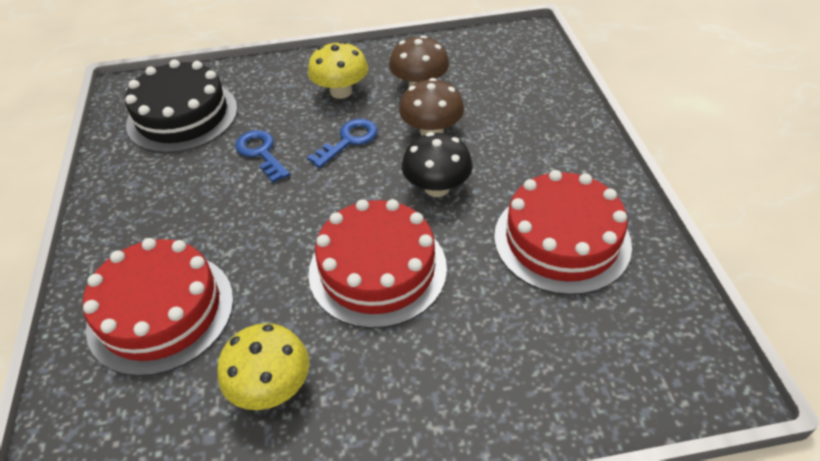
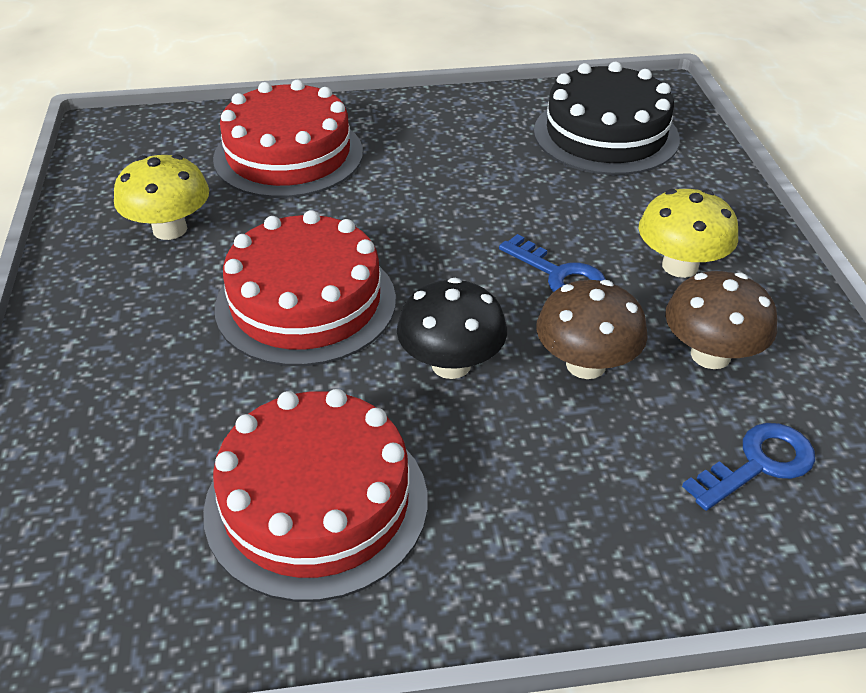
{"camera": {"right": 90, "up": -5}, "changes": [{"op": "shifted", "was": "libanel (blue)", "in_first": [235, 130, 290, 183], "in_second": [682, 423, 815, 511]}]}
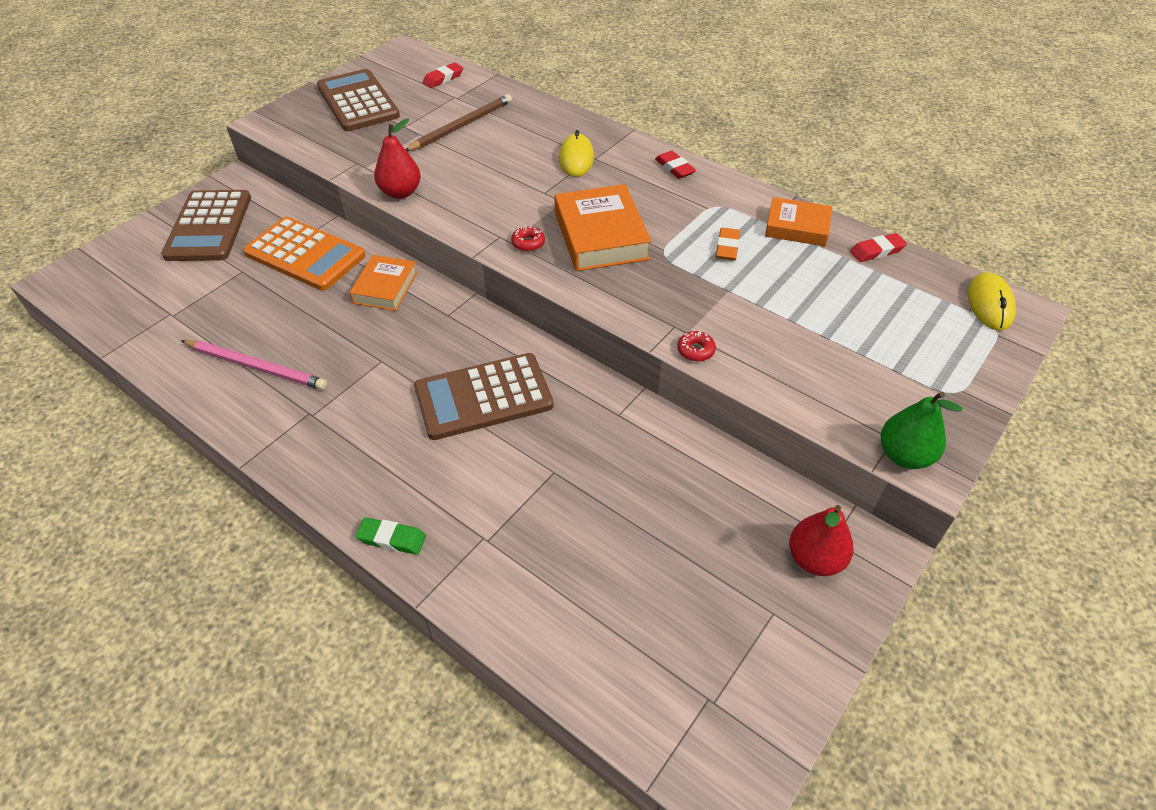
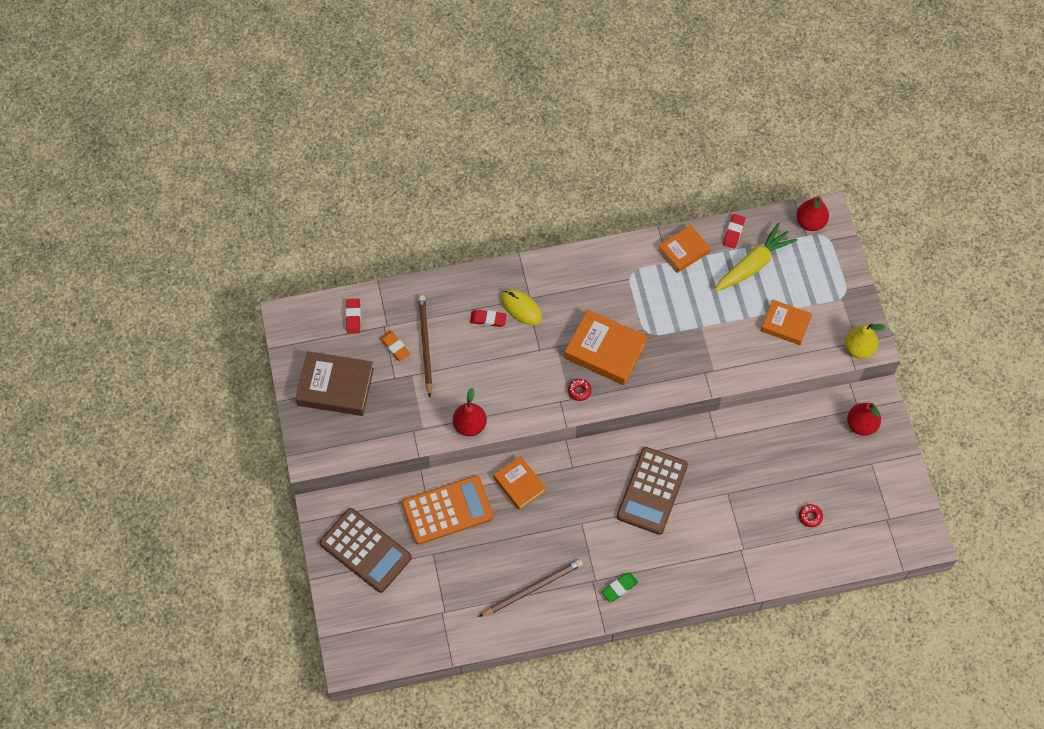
{"camera": {"right": -50, "up": 15}, "changes": [{"op": "swapped", "was": "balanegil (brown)", "now": "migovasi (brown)", "in_first": [317, 69, 400, 131], "in_second": [295, 351, 374, 416]}, {"op": "shifted", "was": "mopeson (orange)", "in_first": [716, 227, 740, 260], "in_second": [380, 331, 410, 361]}, {"op": "shifted", "was": "mopeson (red)", "in_first": [655, 151, 696, 179], "in_second": [470, 310, 507, 327]}, {"op": "repainted", "was": "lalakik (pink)", "now": "lalakik (brown)", "in_first": [181, 340, 328, 390], "in_second": [479, 559, 583, 617]}, {"op": "shifted", "was": "mopeson (green)", "in_first": [356, 518, 426, 555], "in_second": [601, 572, 638, 602]}, {"op": "new", "now": "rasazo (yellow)", "in_second": [714, 223, 797, 291]}, {"op": "new", "now": "migovasi (orange)", "in_second": [761, 300, 812, 345]}, {"op": "swapped", "was": "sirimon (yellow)", "now": "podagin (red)", "in_first": [968, 272, 1016, 331], "in_second": [796, 196, 829, 231]}, {"op": "shifted", "was": "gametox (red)", "in_first": [677, 330, 716, 362], "in_second": [799, 504, 823, 527]}, {"op": "repainted", "was": "podagin (green)", "now": "podagin (yellow)", "in_first": [881, 391, 963, 469], "in_second": [845, 324, 885, 359]}]}
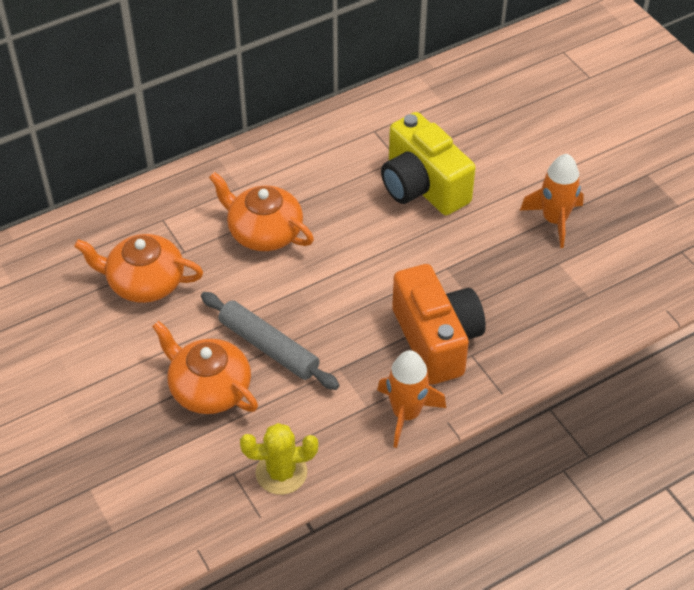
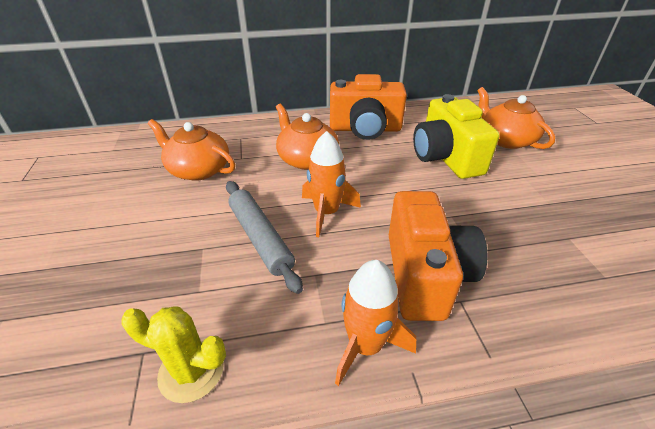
{"camera": {"right": 20, "up": -10}, "changes": [{"op": "shifted", "was": "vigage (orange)", "in_first": [520, 154, 584, 248], "in_second": [302, 131, 361, 237]}, {"op": "new", "now": "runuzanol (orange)", "in_second": [330, 74, 407, 140]}, {"op": "shifted", "was": "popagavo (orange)", "in_first": [152, 321, 258, 414], "in_second": [477, 87, 555, 149]}]}
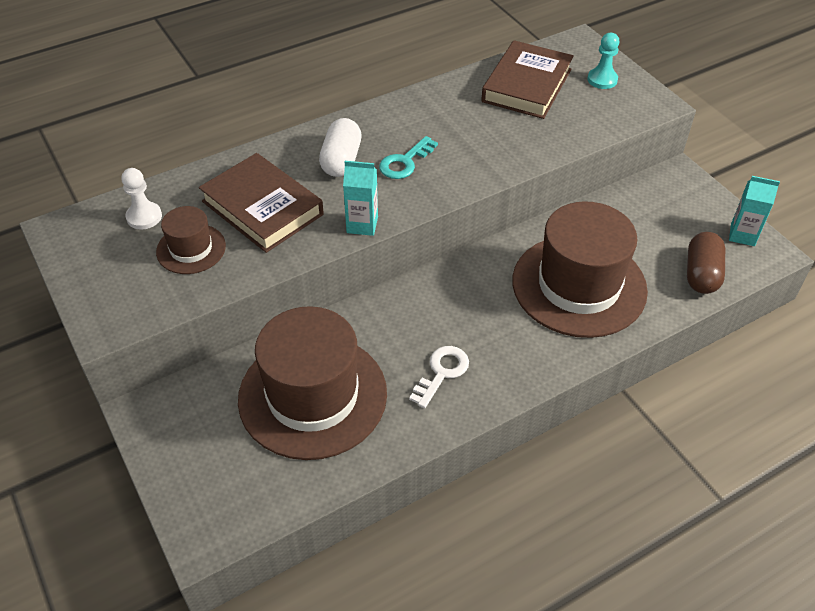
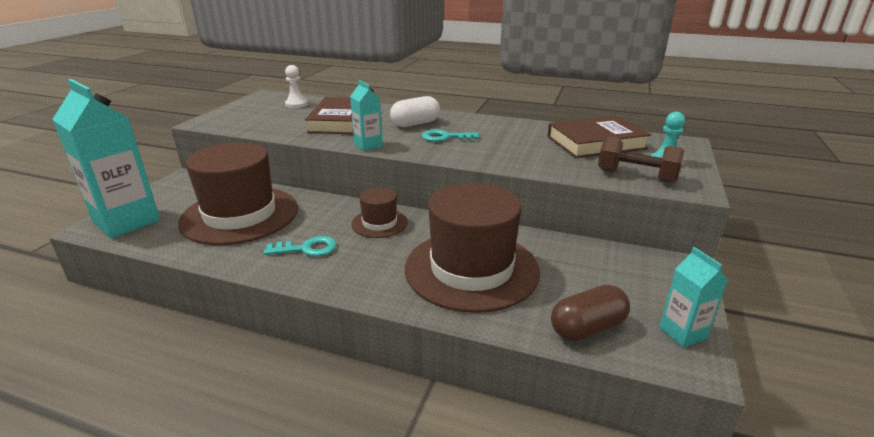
{"camera": {"right": 50, "up": -20}, "changes": [{"op": "new", "now": "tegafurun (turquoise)", "in_second": [52, 79, 160, 239]}, {"op": "repainted", "was": "libanel (white)", "now": "libanel (turquoise)", "in_first": [409, 346, 469, 408], "in_second": [264, 236, 337, 256]}, {"op": "shifted", "was": "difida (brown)", "in_first": [156, 206, 226, 274], "in_second": [351, 187, 408, 238]}, {"op": "new", "now": "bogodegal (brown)", "in_second": [598, 136, 684, 183]}]}
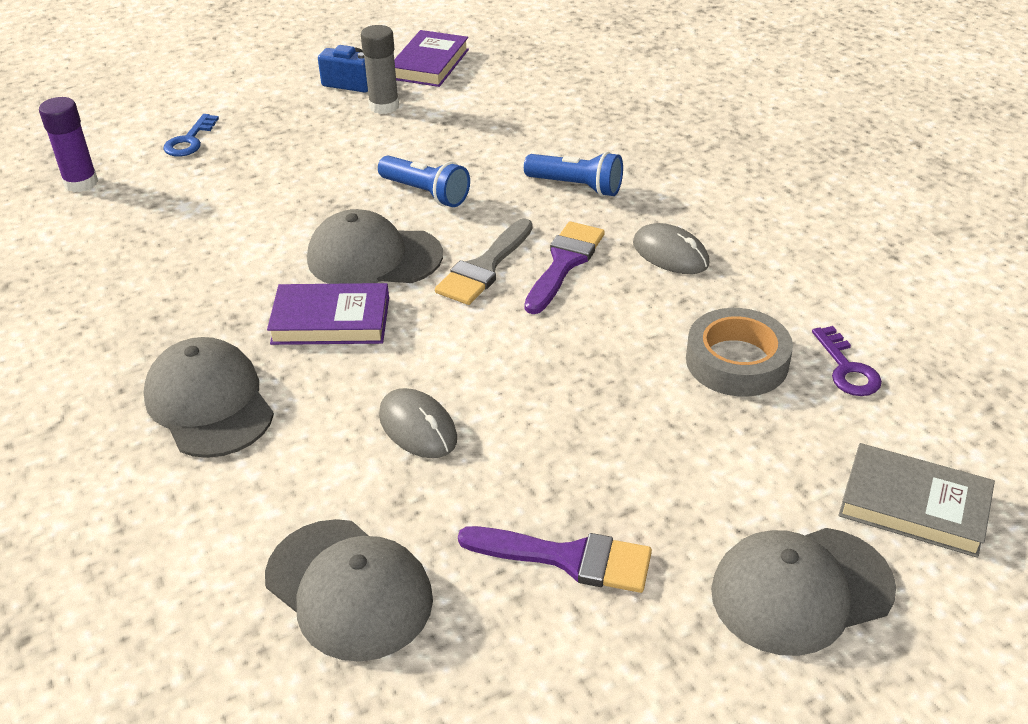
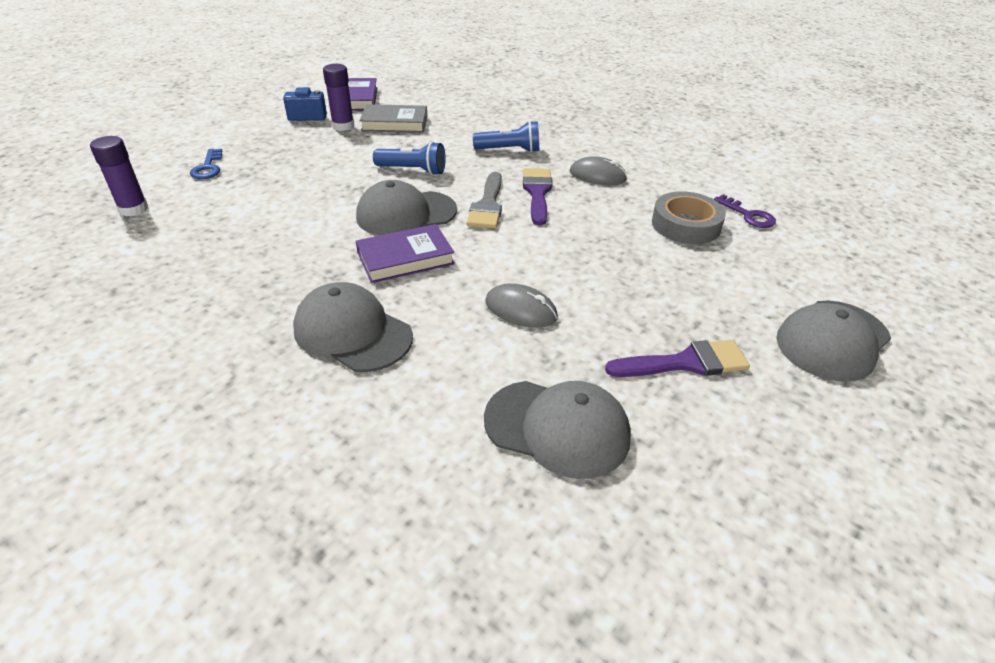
{"camera": {"right": -25, "up": 0}, "changes": [{"op": "repainted", "was": "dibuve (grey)", "now": "dibuve (purple)", "in_first": [361, 25, 399, 114], "in_second": [323, 64, 354, 131]}, {"op": "shifted", "was": "migovasi (grey)", "in_first": [839, 443, 995, 558], "in_second": [359, 104, 427, 133]}]}
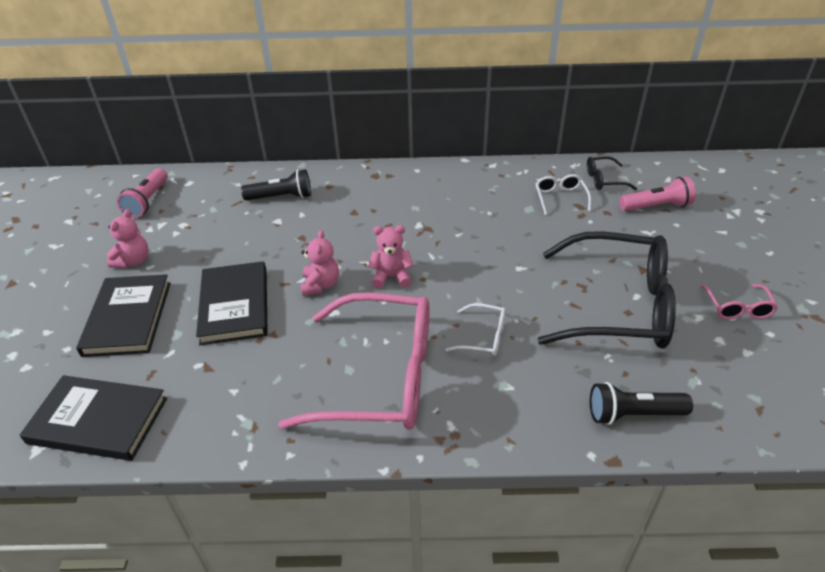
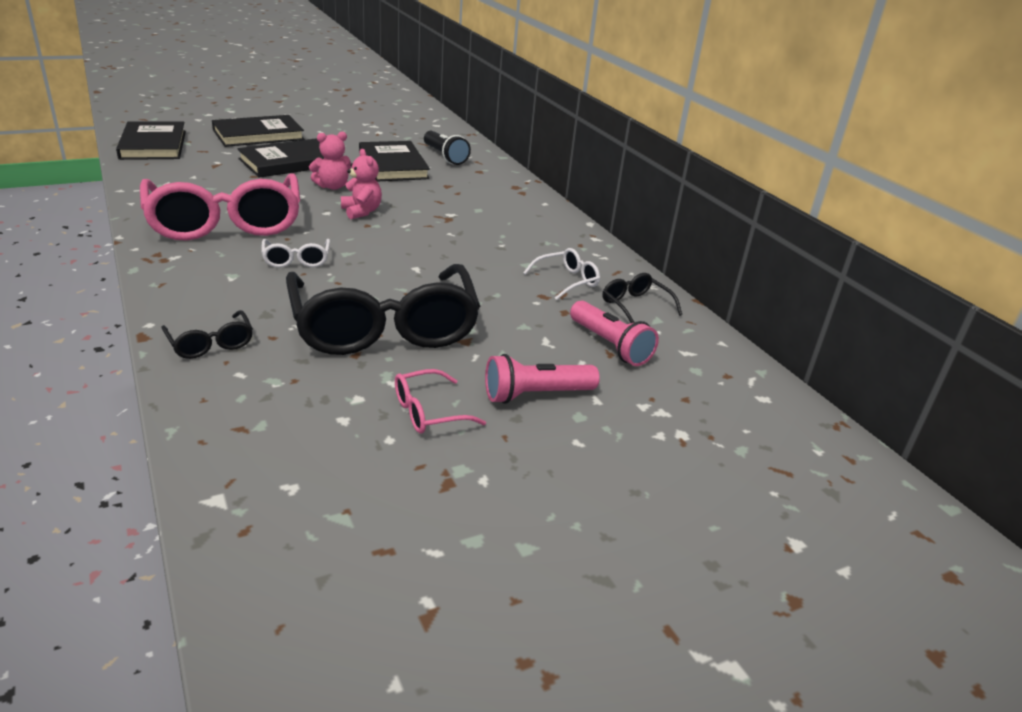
{"camera": {"right": 60, "up": -10}, "changes": [{"op": "swapped", "was": "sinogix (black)", "now": "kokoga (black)", "in_first": [590, 382, 693, 425], "in_second": [161, 310, 253, 359]}, {"op": "new", "now": "migovasi (black)", "in_second": [359, 141, 430, 181]}, {"op": "shifted", "was": "sinogix (pink)", "in_first": [117, 168, 168, 218], "in_second": [485, 354, 600, 404]}, {"op": "gone", "was": "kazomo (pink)", "in_first": [107, 209, 149, 268]}]}
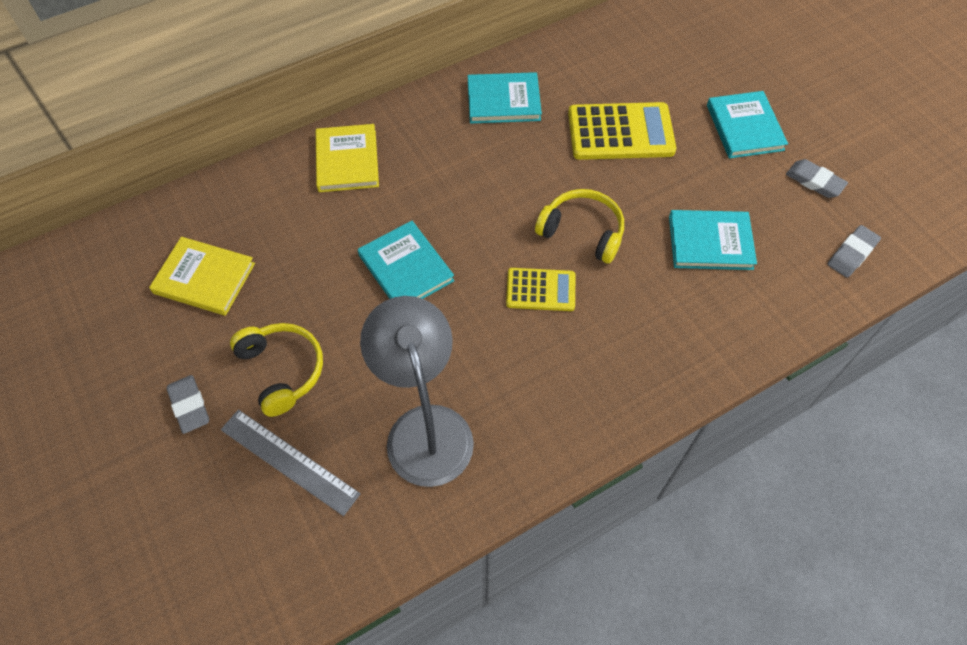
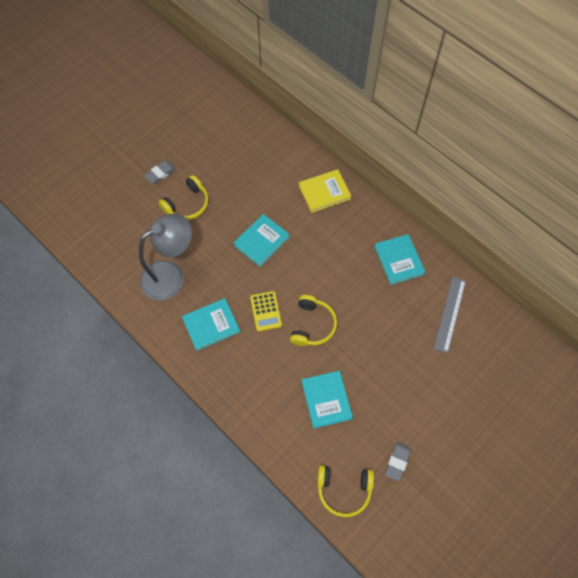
{"camera": {"right": 75, "up": 5}, "changes": [{"op": "shifted", "was": "migovasi (turquoise)", "in_first": [707, 91, 788, 158], "in_second": [182, 298, 240, 351]}, {"op": "swapped", "was": "mopeson (grey)", "now": "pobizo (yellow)", "in_first": [828, 225, 881, 278], "in_second": [317, 465, 374, 517]}, {"op": "shifted", "was": "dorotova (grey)", "in_first": [221, 410, 361, 516], "in_second": [434, 277, 466, 353]}, {"op": "gone", "was": "migovasi (yellow)", "in_first": [149, 237, 255, 316]}, {"op": "gone", "was": "balanegil (yellow)", "in_first": [568, 102, 676, 160]}]}
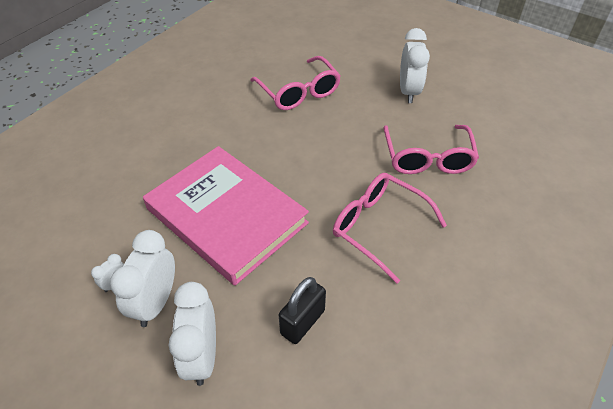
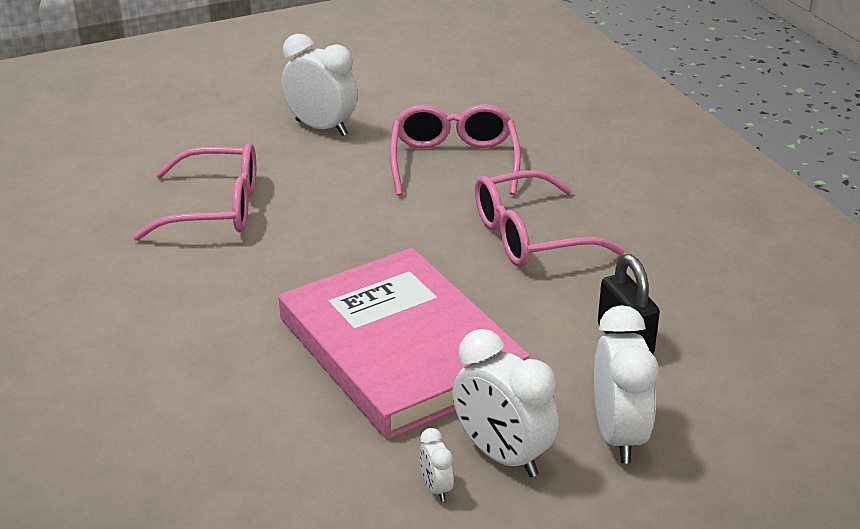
{"camera": {"right": -60, "up": -15}, "changes": [{"op": "rotated", "was": "migovasi (pink)", "in_first": [143, 146, 309, 286], "in_second": [279, 248, 530, 439], "clockwise": 75}, {"op": "rotated", "was": "kokoga (pink)", "in_first": [383, 125, 479, 174], "in_second": [390, 104, 521, 196], "clockwise": -120}, {"op": "rotated", "was": "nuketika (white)", "in_first": [169, 282, 216, 386], "in_second": [594, 305, 659, 464], "clockwise": -120}]}
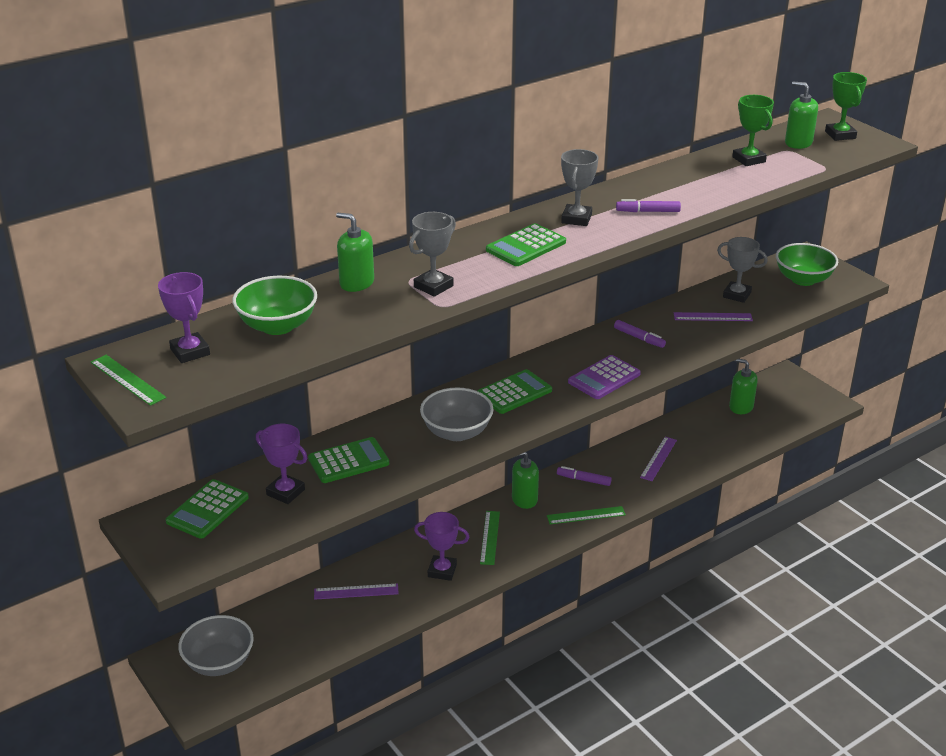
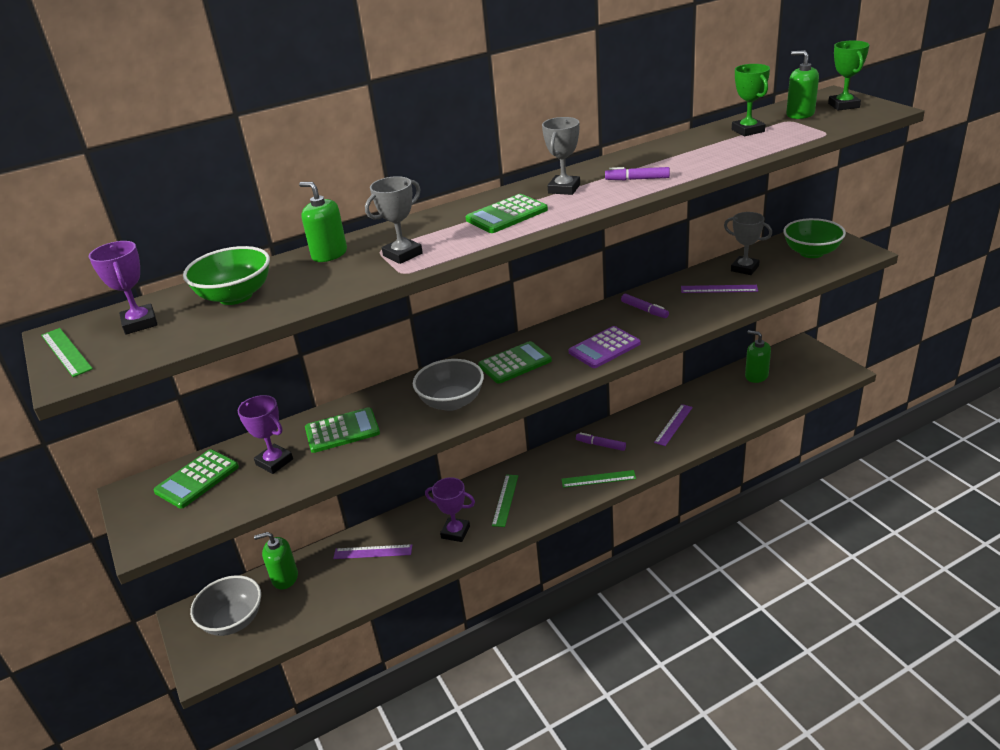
{"camera": {"right": 10, "up": 0}, "changes": [{"op": "shifted", "was": "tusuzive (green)", "in_first": [512, 452, 539, 509], "in_second": [254, 532, 298, 590]}]}
